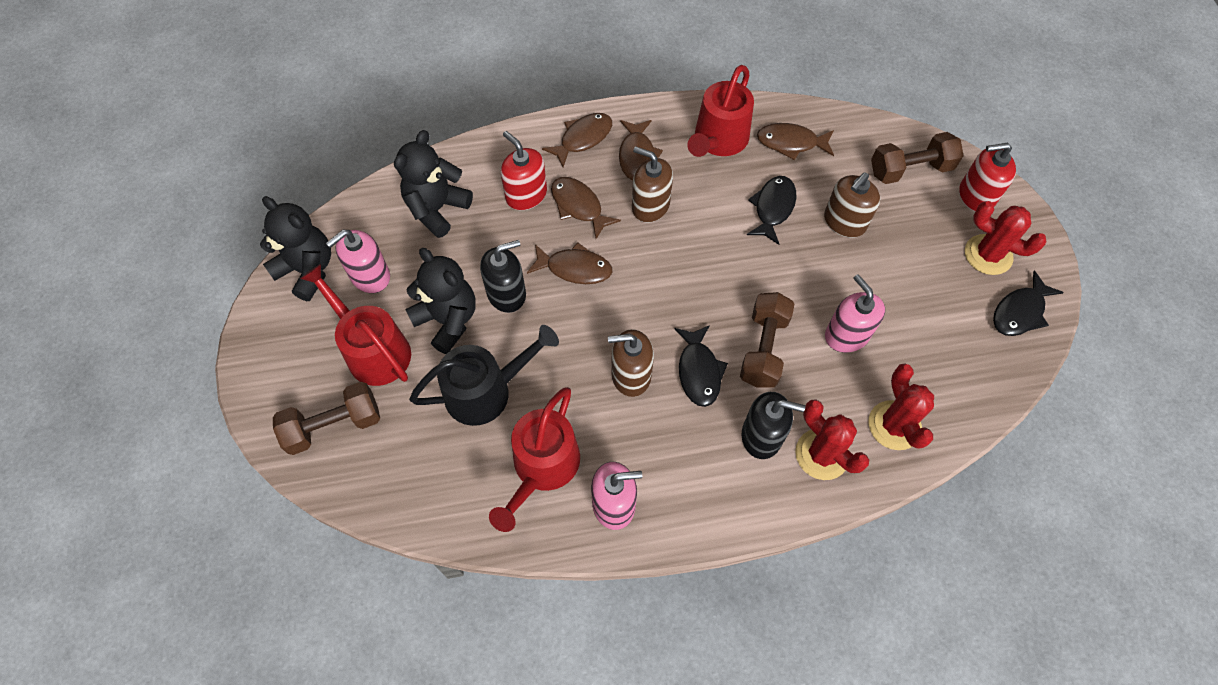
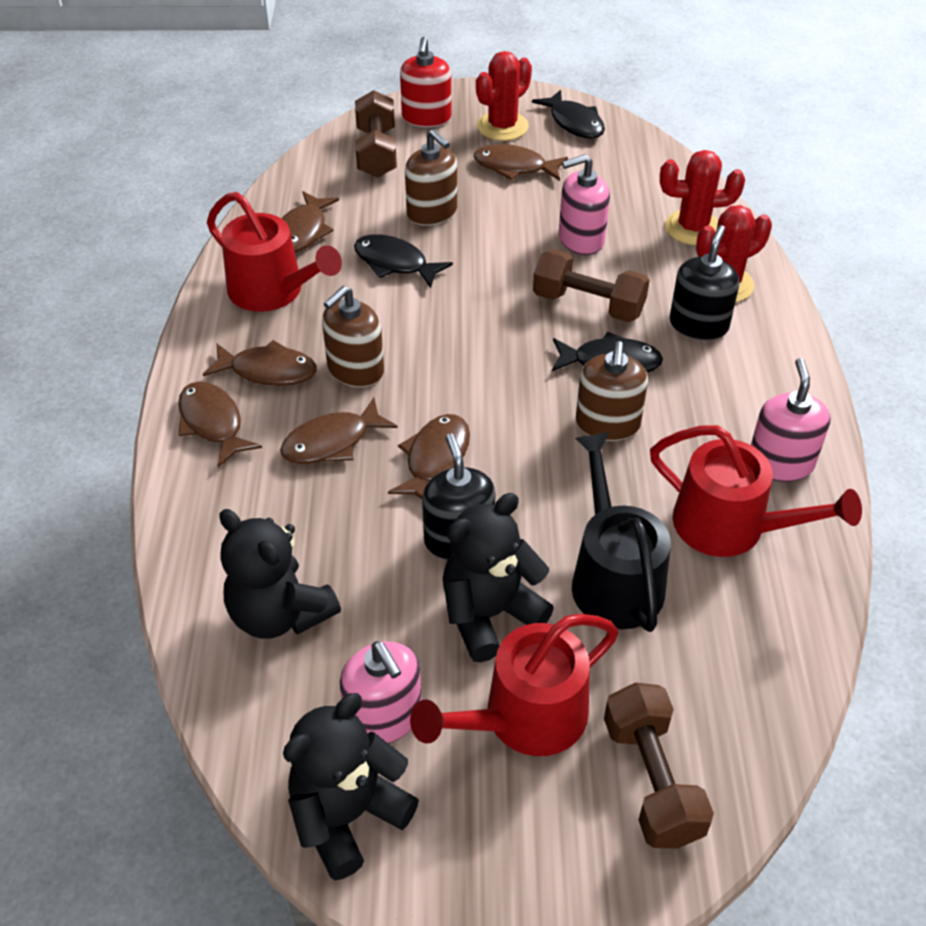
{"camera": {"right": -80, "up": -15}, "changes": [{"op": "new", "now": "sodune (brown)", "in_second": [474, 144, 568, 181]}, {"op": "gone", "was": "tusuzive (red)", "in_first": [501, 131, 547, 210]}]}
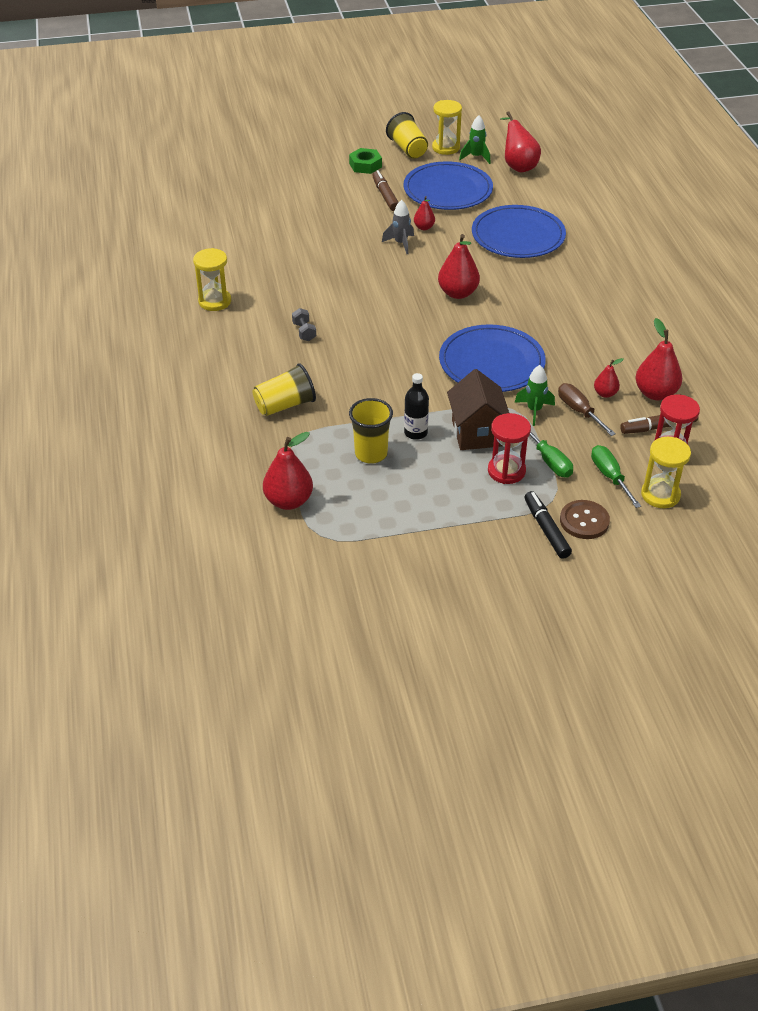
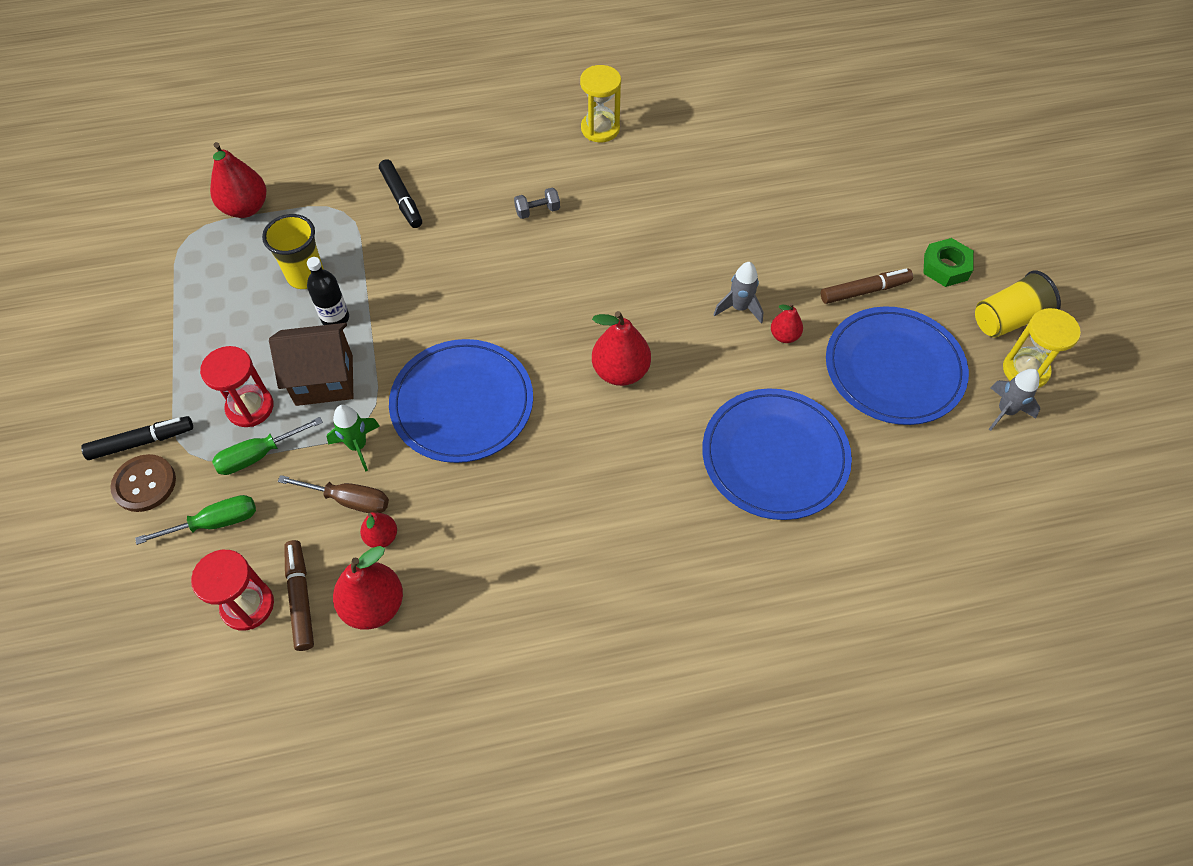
{"camera": {"right": 90, "up": 15}, "changes": [{"op": "rotated", "was": "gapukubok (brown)", "in_first": [558, 383, 616, 436], "in_second": [277, 475, 389, 513], "clockwise": 45}, {"op": "swapped", "was": "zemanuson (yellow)", "now": "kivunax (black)", "in_first": [252, 363, 316, 416], "in_second": [379, 159, 422, 228]}, {"op": "repainted", "was": "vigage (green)", "now": "vigage (grey)", "in_first": [459, 115, 490, 164], "in_second": [988, 369, 1040, 431]}, {"op": "gone", "was": "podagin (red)", "in_first": [500, 111, 541, 172]}, {"op": "gone", "was": "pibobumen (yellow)", "in_first": [641, 437, 691, 508]}]}
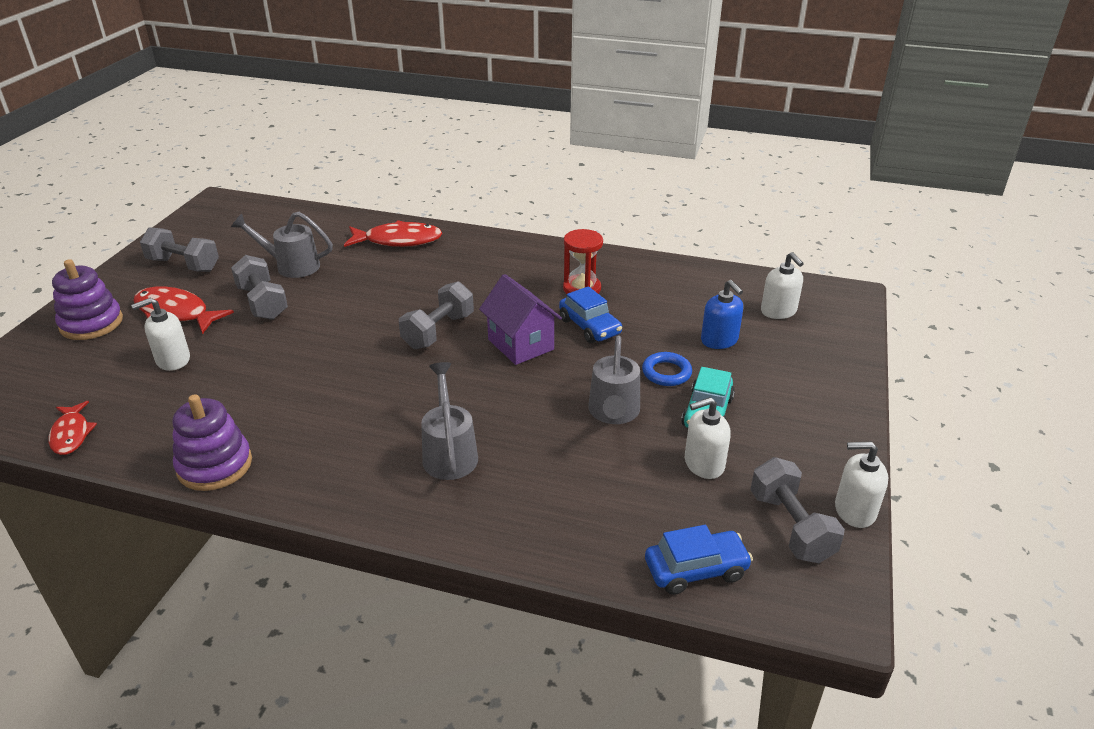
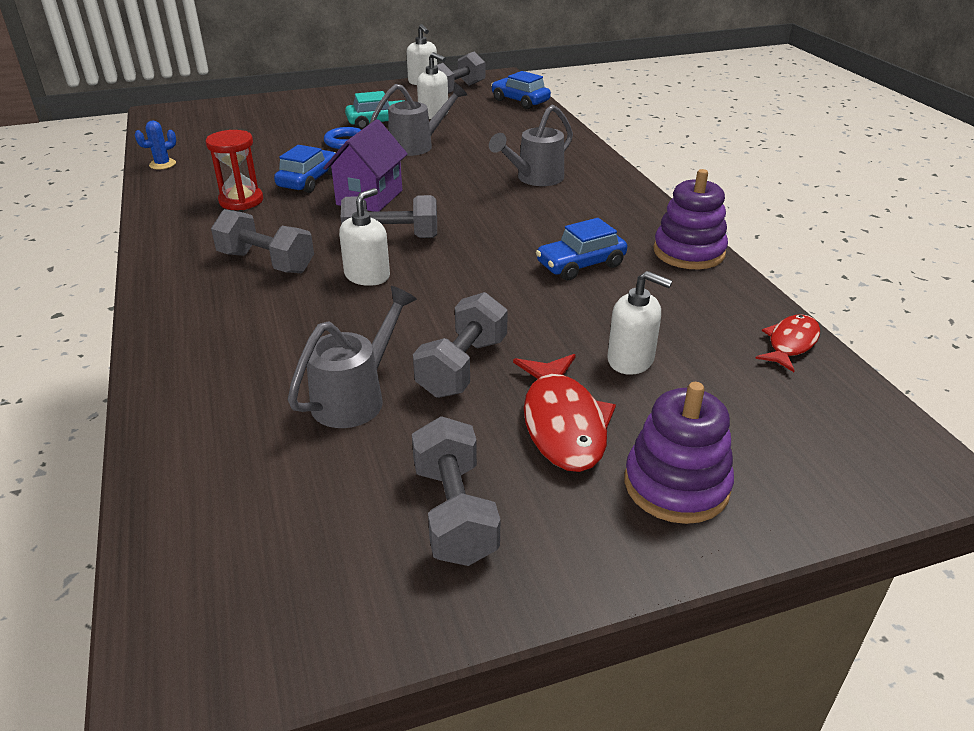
{"camera": {"right": -125, "up": 0}, "changes": [{"op": "new", "now": "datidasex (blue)", "in_second": [135, 121, 176, 169]}, {"op": "new", "now": "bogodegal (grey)", "in_second": [211, 209, 314, 273]}, {"op": "rotated", "was": "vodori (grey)", "in_first": [231, 212, 333, 278], "in_second": [288, 286, 417, 428], "clockwise": -120}, {"op": "shifted", "was": "tusuzive (white)", "in_first": [761, 252, 804, 319], "in_second": [339, 188, 390, 286]}, {"op": "new", "now": "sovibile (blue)", "in_second": [536, 218, 627, 281]}, {"op": "gone", "was": "sodune (red)", "in_first": [344, 220, 442, 247]}, {"op": "gone", "was": "tusuzive (blue)", "in_first": [701, 280, 743, 349]}]}
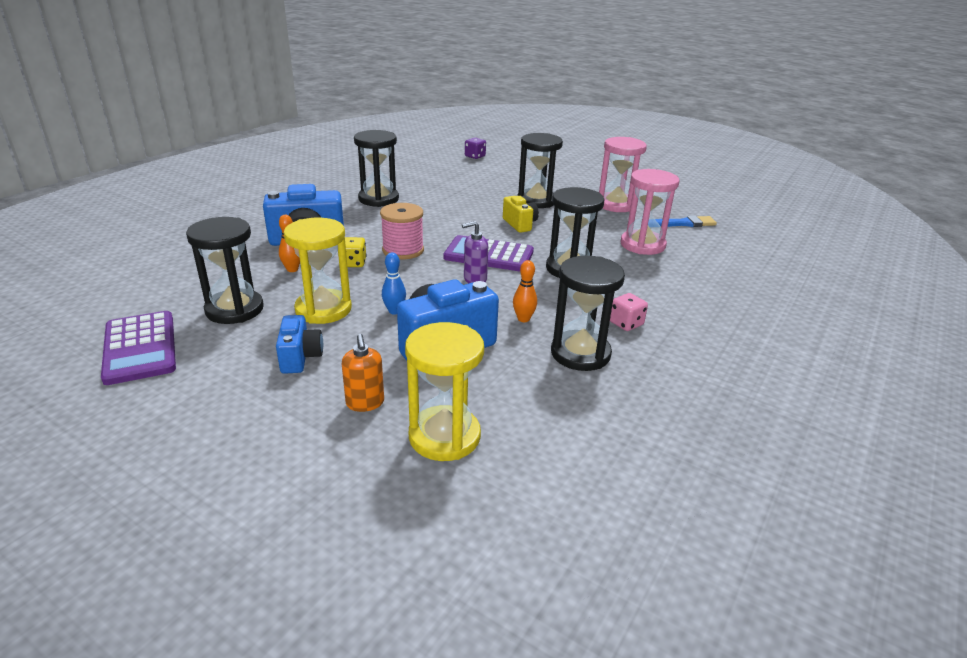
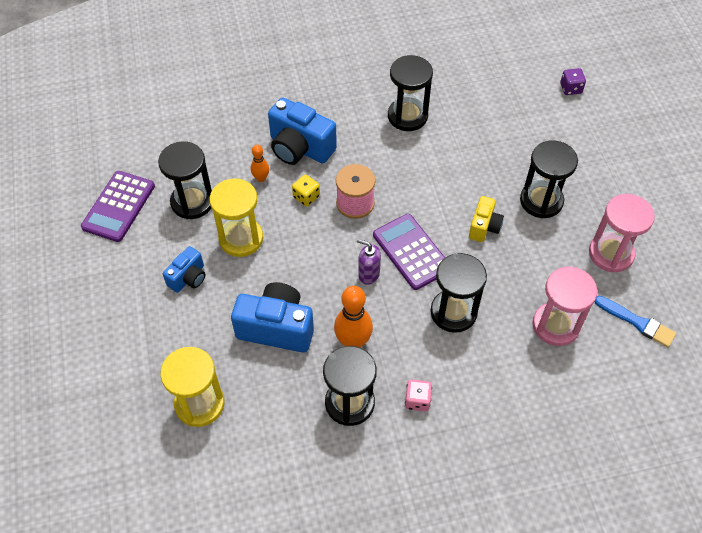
{"camera": {"right": 45, "up": 25}, "changes": [{"op": "scaled", "was": "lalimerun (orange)", "in_first": [513, 260, 537, 322], "in_second": [334, 286, 373, 347], "ratio": 1.81}, {"op": "gone", "was": "tusuzive (orange)", "in_first": [342, 334, 384, 412]}, {"op": "gone", "was": "lalimerun (blue)", "in_first": [382, 252, 406, 315]}]}
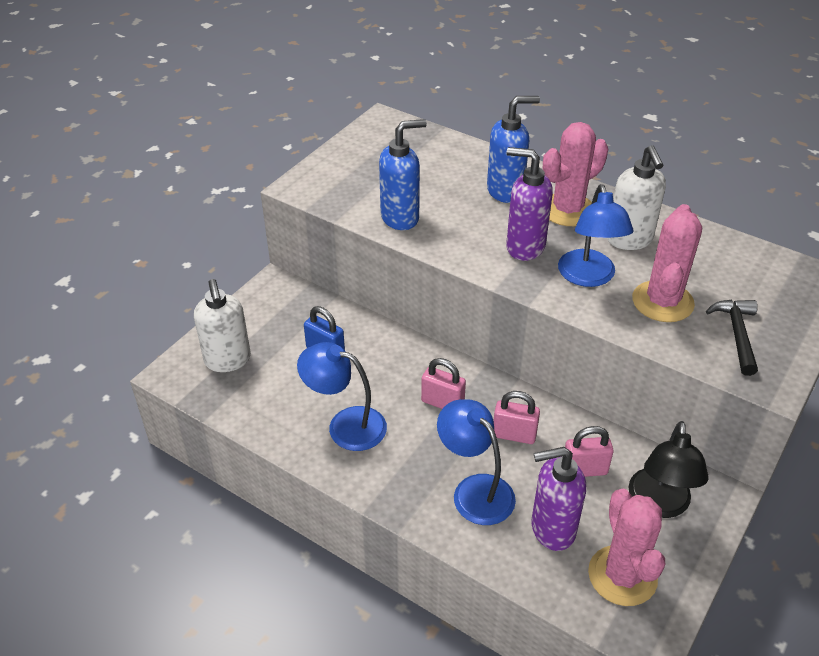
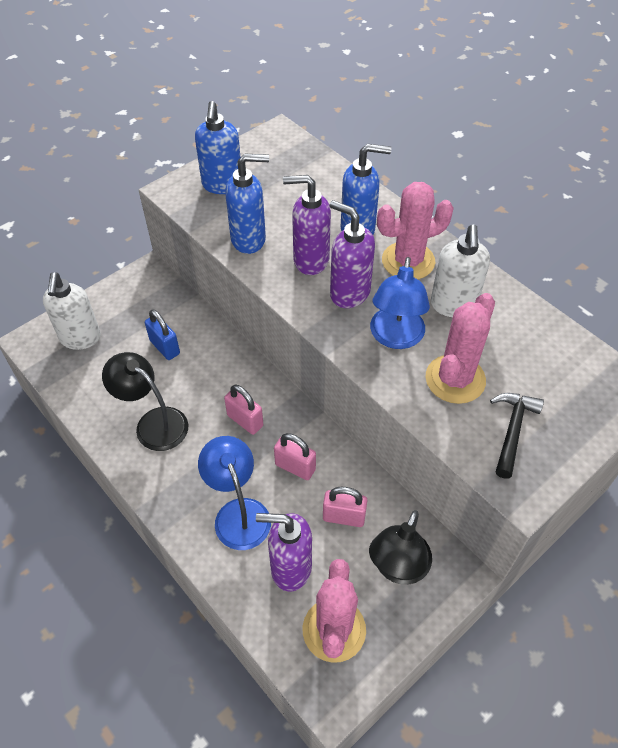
{"camera": {"right": 15, "up": 10}, "changes": [{"op": "repainted", "was": "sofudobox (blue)", "now": "sofudobox (black)", "in_first": [297, 342, 387, 451], "in_second": [102, 352, 189, 451]}, {"op": "new", "now": "tusuzive (blue)", "in_second": [195, 101, 240, 194]}, {"op": "new", "now": "tusuzive (purple)", "in_second": [283, 175, 331, 275]}]}
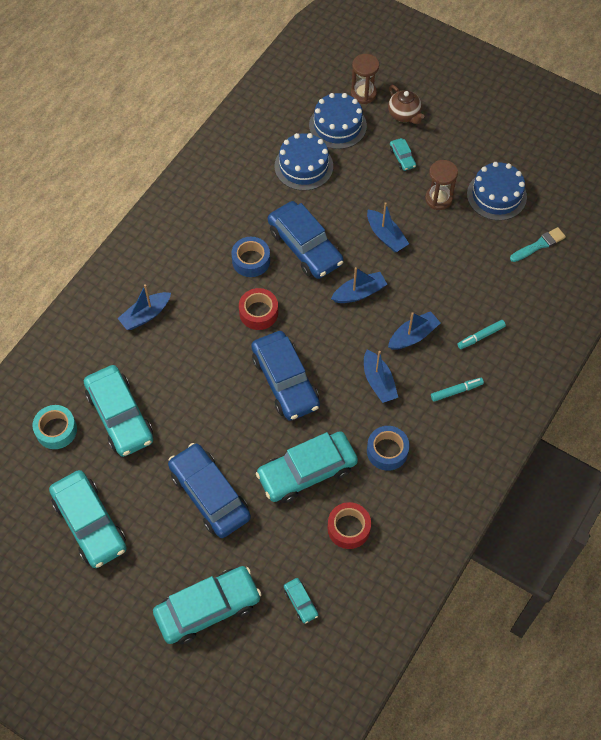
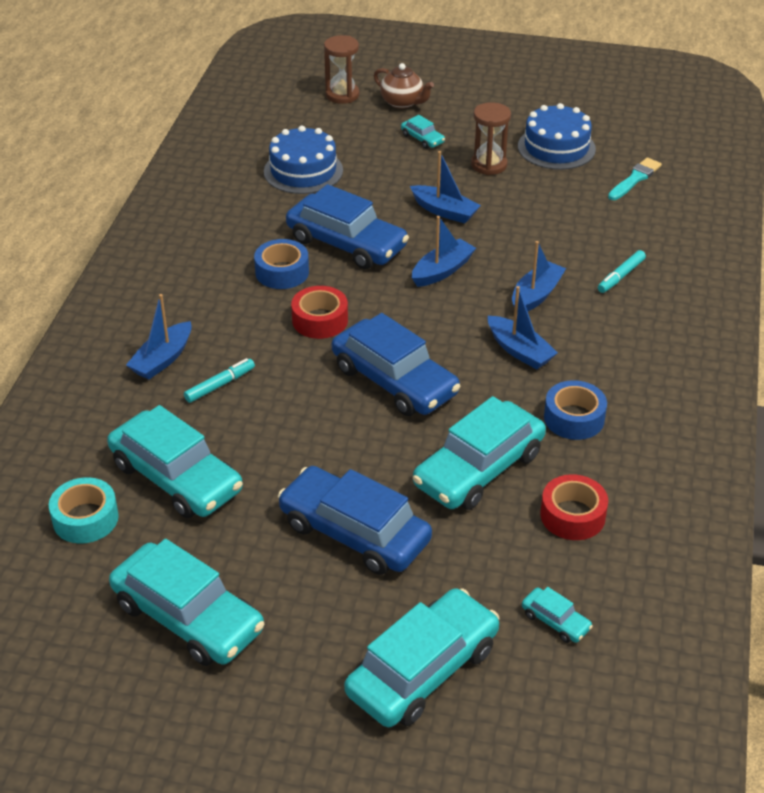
{"camera": {"right": -20, "up": -20}, "changes": [{"op": "shifted", "was": "kivunax (turquoise)", "in_first": [431, 378, 484, 402], "in_second": [184, 358, 255, 403]}, {"op": "gone", "was": "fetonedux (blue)", "in_first": [309, 93, 367, 149]}]}
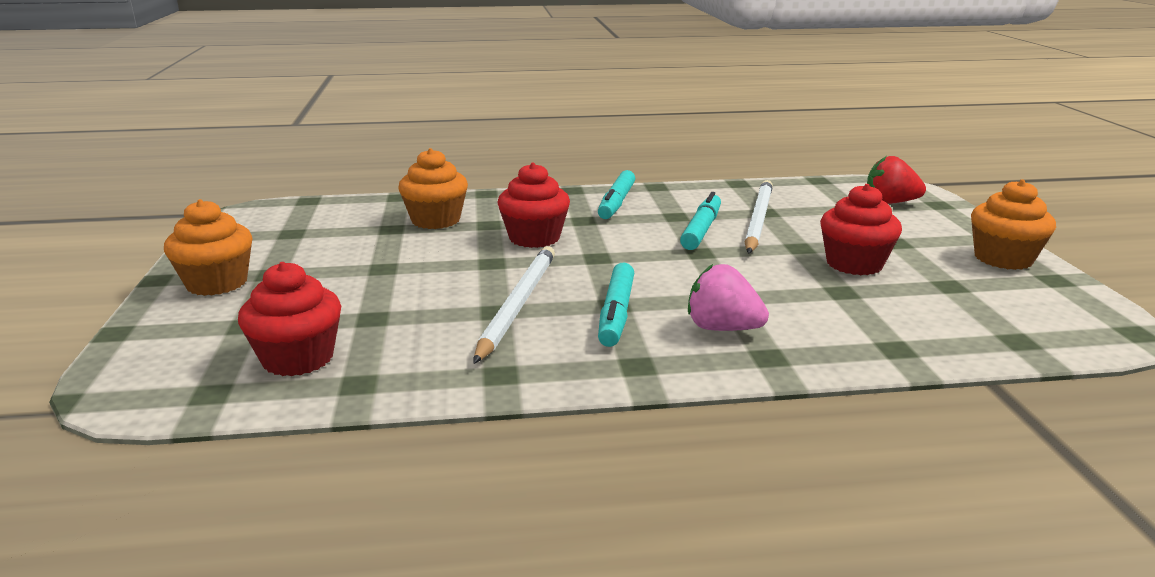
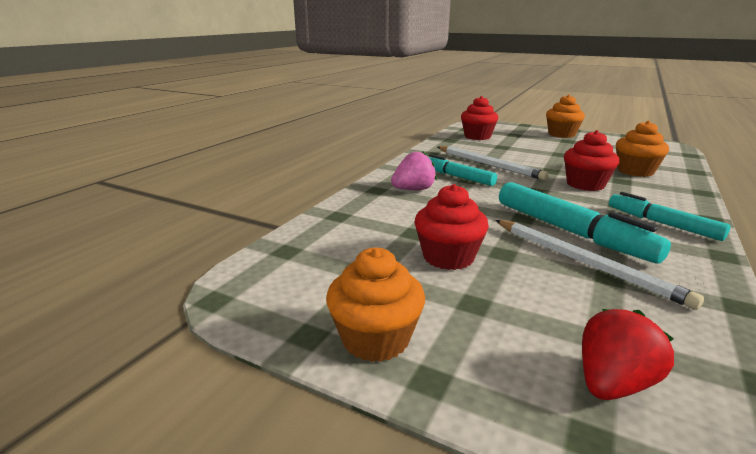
{"camera": {"right": 125, "up": 0}, "changes": [{"op": "scaled", "was": "kivunax (turquoise)", "in_first": [680, 192, 721, 250], "in_second": [499, 182, 671, 264], "ratio": 1.56}]}
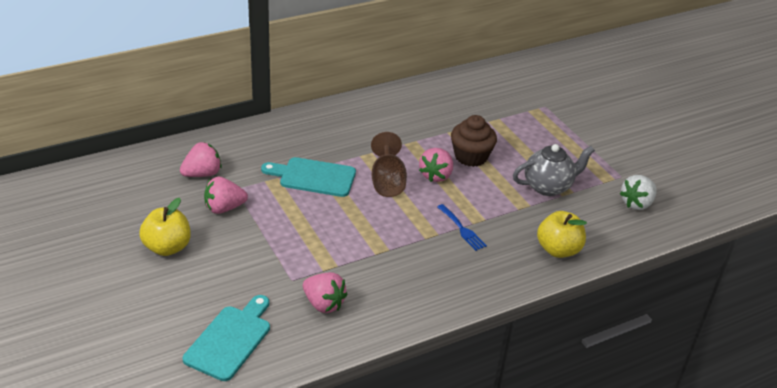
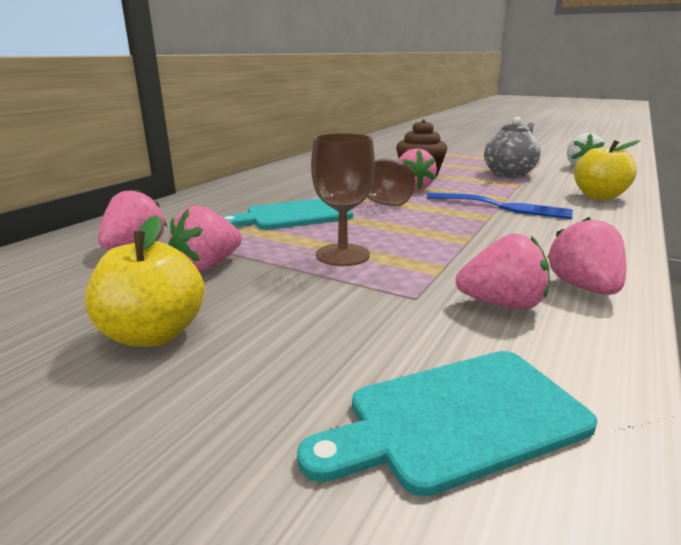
{"camera": {"right": -30, "up": -15}, "changes": [{"op": "rotated", "was": "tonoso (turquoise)", "in_first": [183, 295, 270, 381], "in_second": [297, 351, 598, 497], "clockwise": -105}, {"op": "new", "now": "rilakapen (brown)", "in_second": [311, 133, 375, 266]}, {"op": "scaled", "was": "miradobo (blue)", "in_first": [437, 204, 487, 251], "in_second": [427, 192, 573, 219], "ratio": 1.58}, {"op": "new", "now": "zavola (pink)", "in_second": [547, 217, 626, 295]}]}
